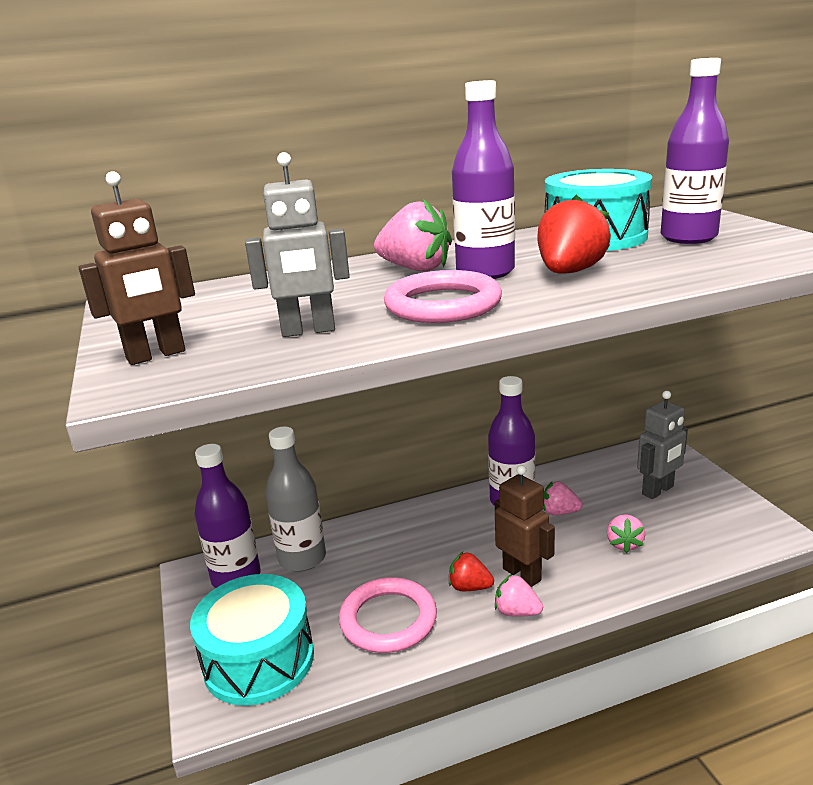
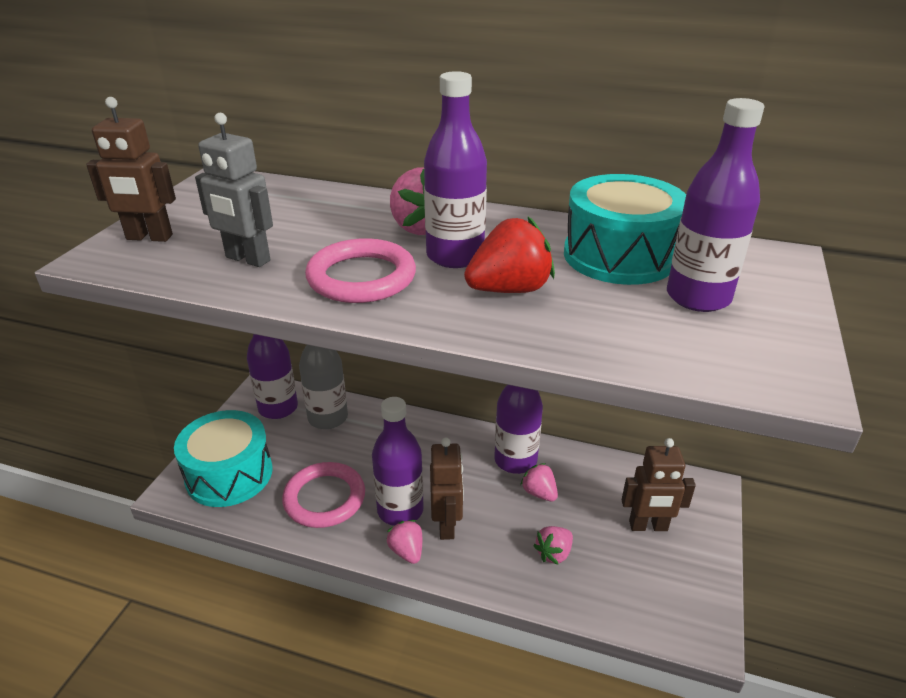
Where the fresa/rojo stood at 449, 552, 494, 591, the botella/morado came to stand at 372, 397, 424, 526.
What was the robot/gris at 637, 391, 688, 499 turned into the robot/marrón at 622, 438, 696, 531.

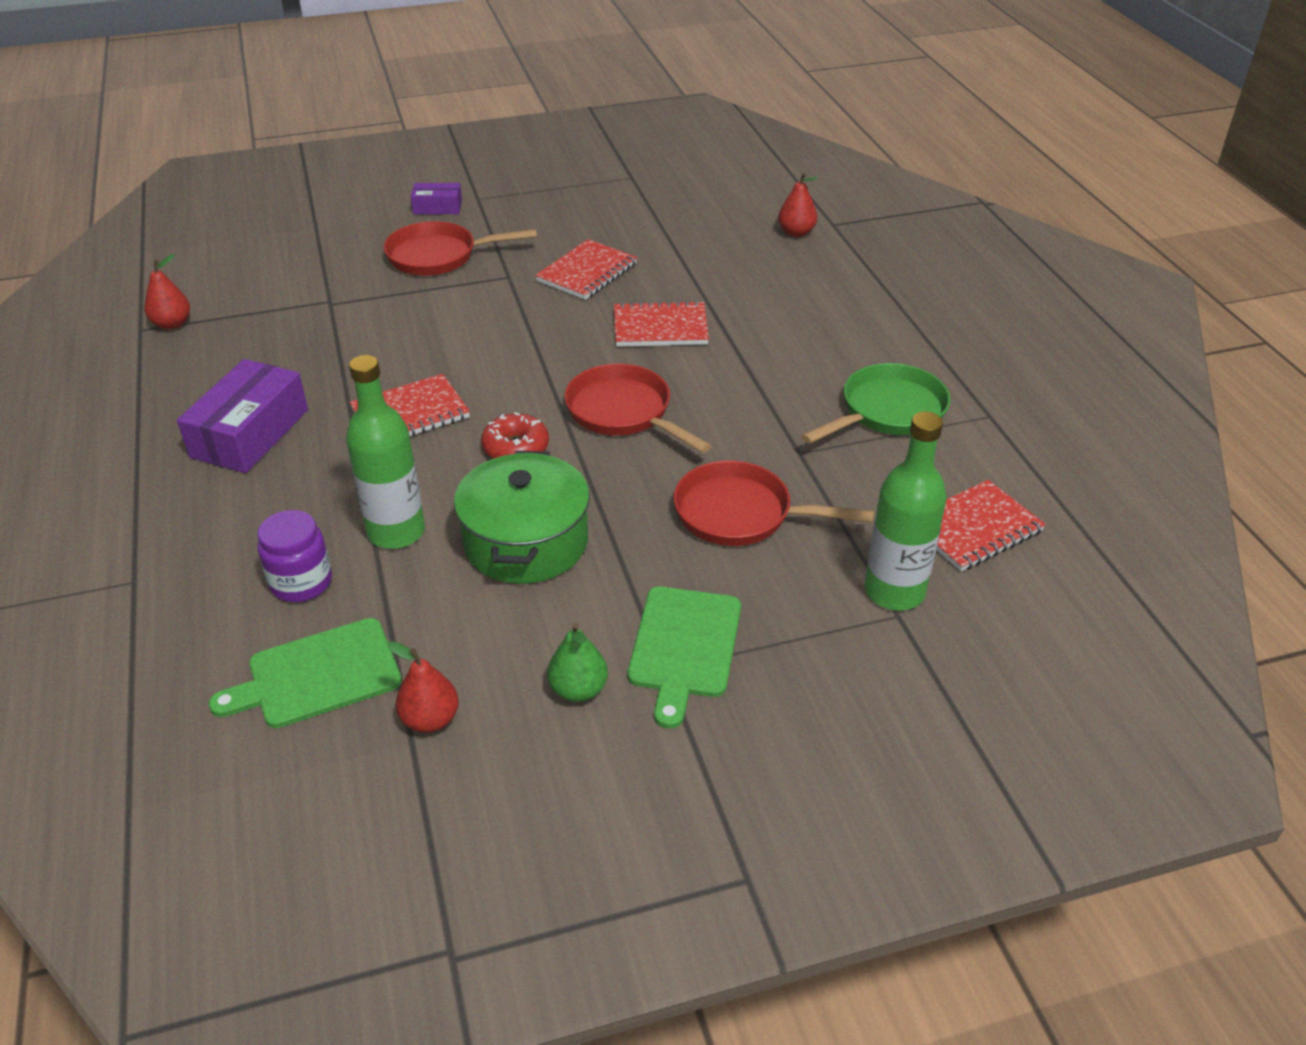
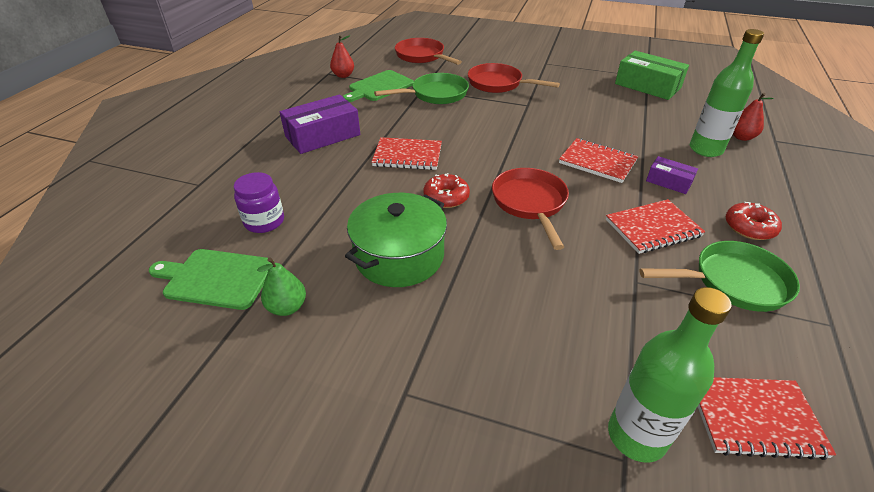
The botella/verde ended up elsewhere, having gone from 346, 355, 425, 549 to 690, 29, 764, 157.
The second view lost the pera/rojo at 388, 641, 459, 733.
The caja/morado ended up elsewhere, having gone from 411, 183, 462, 215 to 646, 156, 698, 194.
The cuaderno/rojo ended up elsewhere, having gone from 535, 239, 637, 300 to 606, 199, 705, 254.
The pera/verde ended up elsewhere, having gone from 547, 623, 608, 702 to 257, 257, 306, 316.
The tabla de cortar/verde ended up elsewhere, having gone from 628, 587, 741, 729 to 343, 70, 414, 102.
The sartén/rojo ended up elsewhere, having gone from 674, 461, 874, 546 to 395, 38, 462, 65.
The second view gained the sartén/verde at 374, 73, 469, 104.
The second view gained the caja/verde at 615, 51, 689, 100.
The second view gained the rosquilla/rojo at 726, 202, 782, 240.

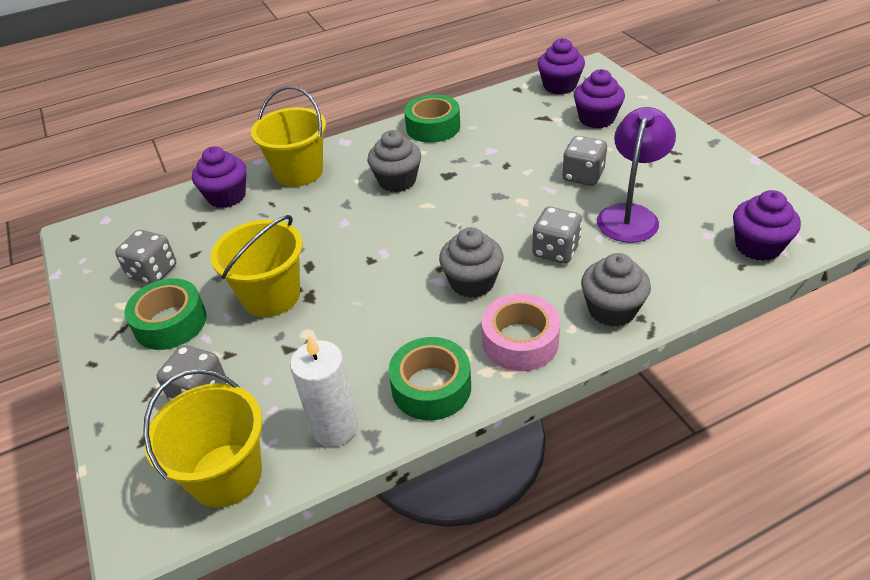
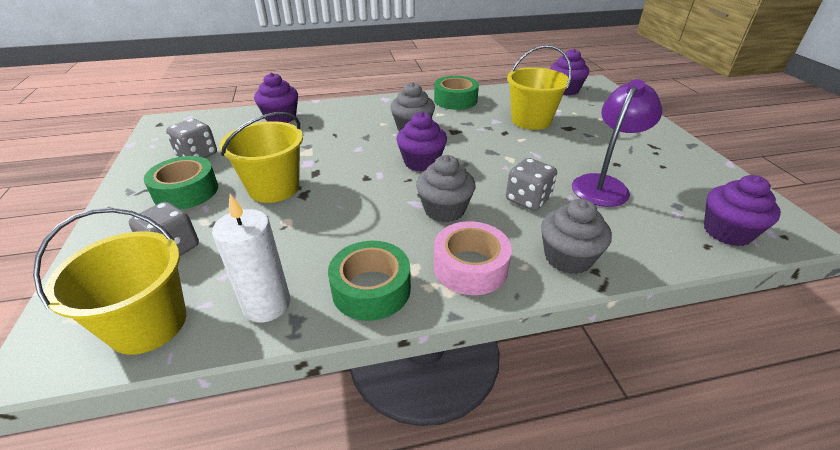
The balde/amarillo ended up elsewhere, having gone from 251, 86, 326, 187 to 507, 45, 572, 130.
The second view lost the dado/gris at 562, 136, 607, 186.
The magdalena/morado ended up elsewhere, having gone from 574, 69, 625, 128 to 396, 112, 447, 172.

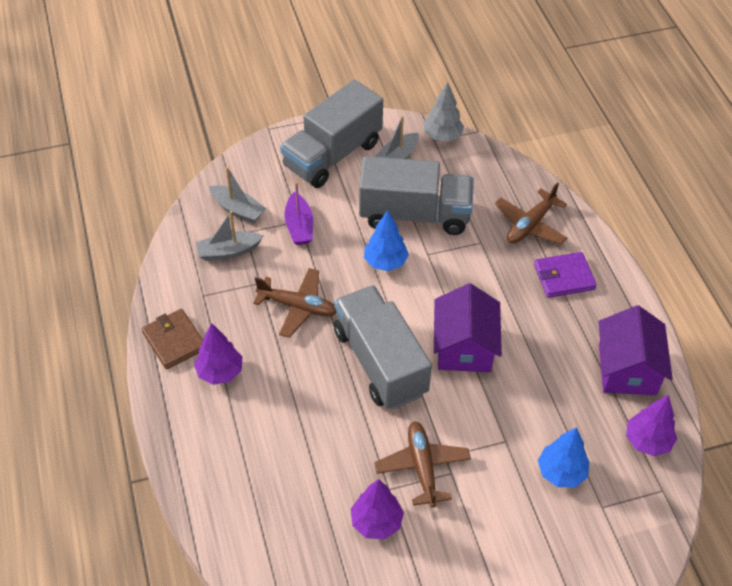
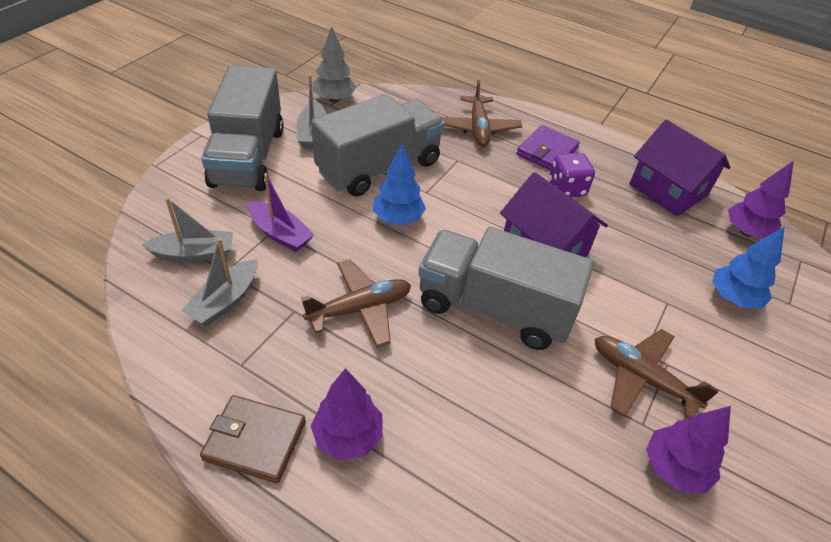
The second view gained the dado/morado at 549, 153, 595, 197.

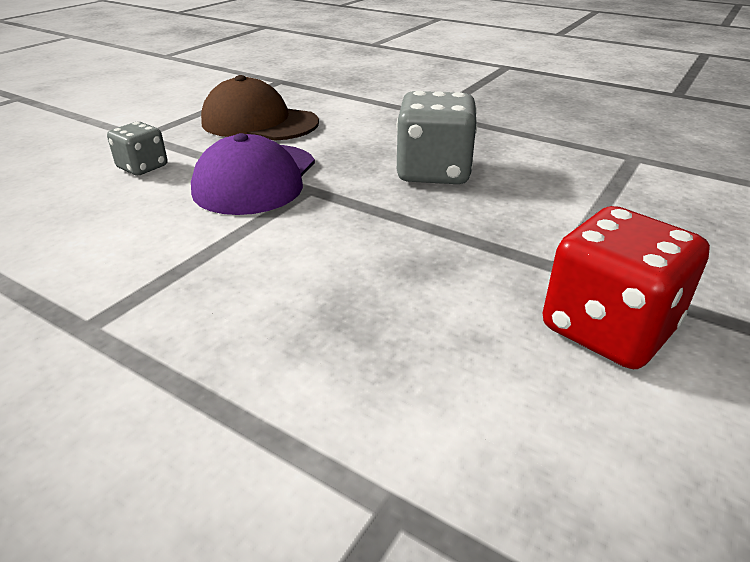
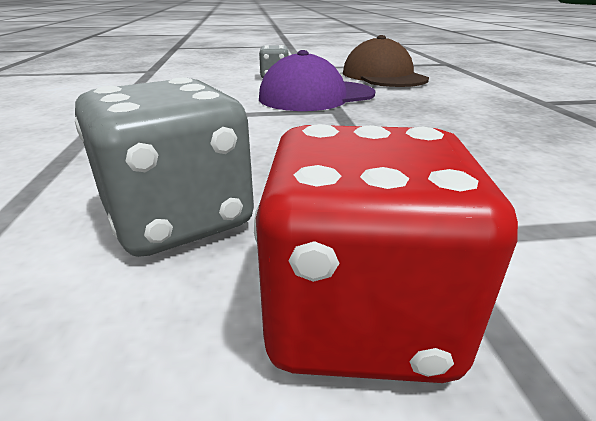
The dado/gris ended up elsewhere, having gone from 397, 91, 477, 184 to 75, 77, 254, 257.

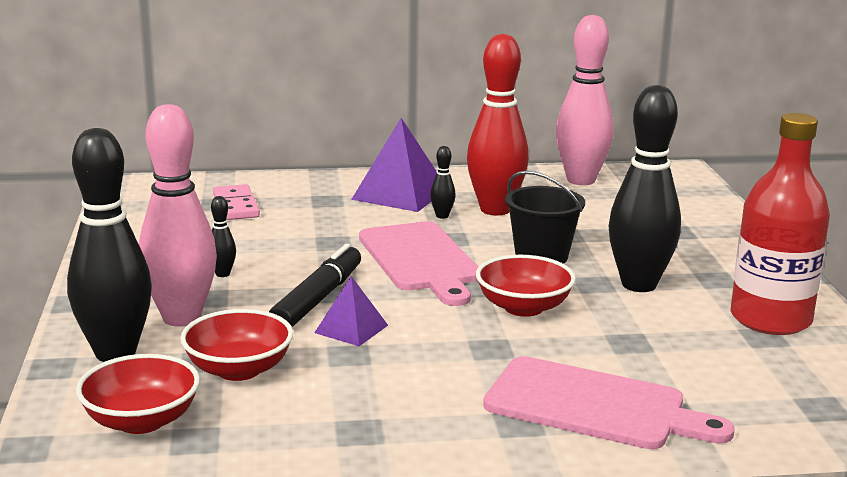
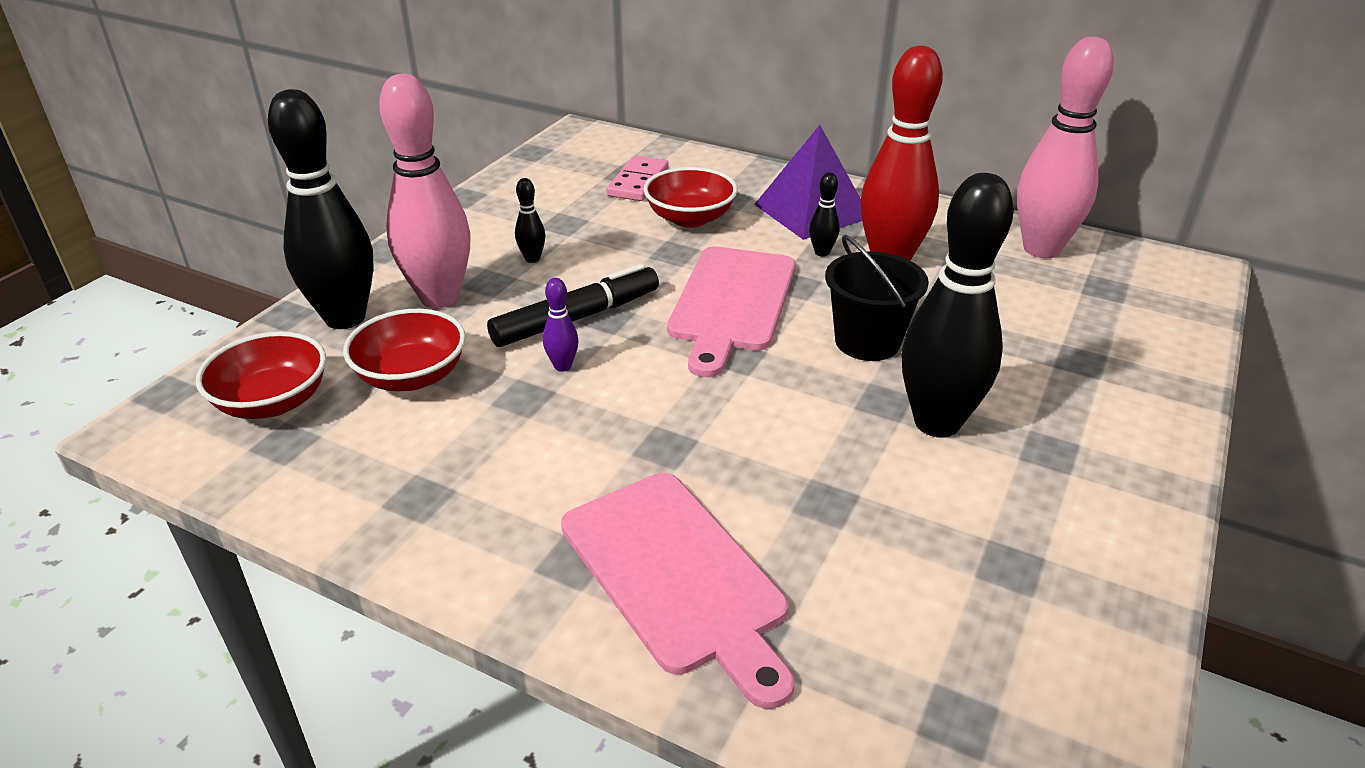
Where the pirámide/morado stood at 314, 276, 388, 346, the bolo/morado came to stand at 543, 278, 578, 372.
The cuenco/rojo ended up elsewhere, having gone from 476, 255, 576, 317 to 643, 167, 737, 228.
The second view lost the botella/rojo at 731, 113, 830, 335.

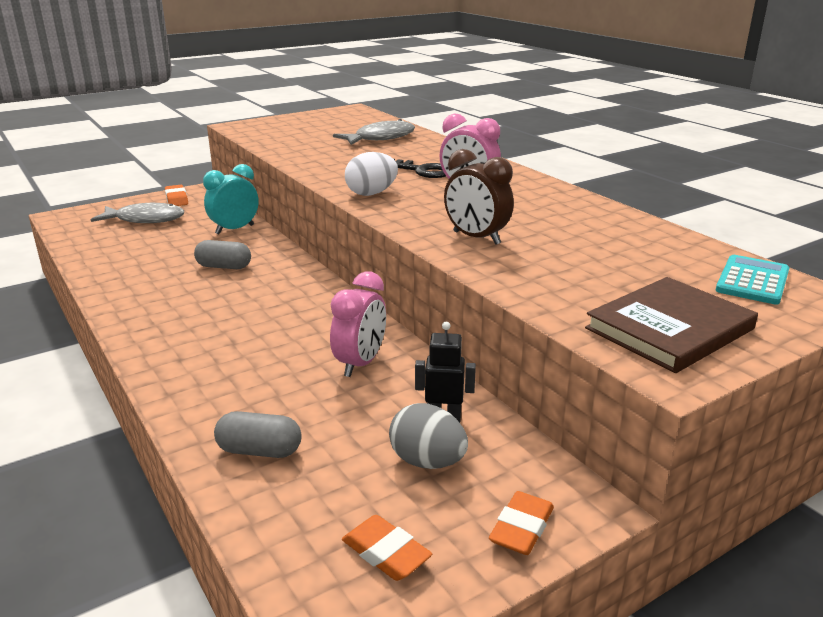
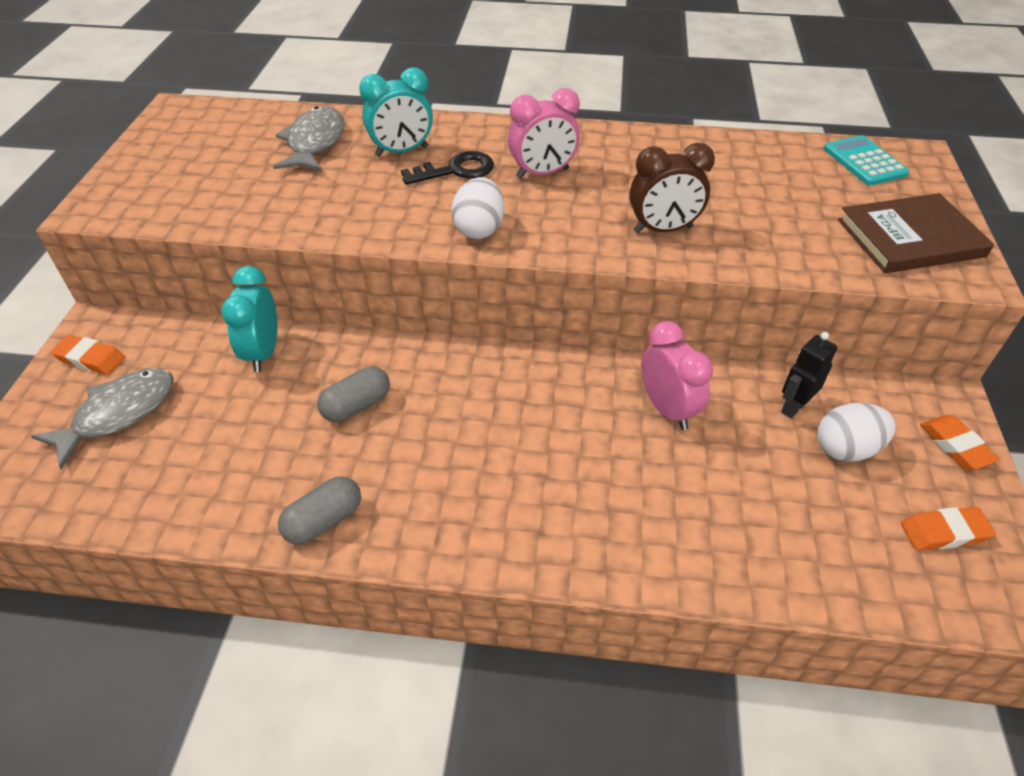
The cápsula/gris ended up elsewhere, having gone from 214, 411, 302, 458 to 278, 476, 361, 545.
What was the huevo/gris at 389, 403, 468, 469 turned into the huevo/blanco at 817, 403, 896, 462.
The libro/marrón at 585, 277, 758, 373 ended up facing another way, 75 degrees clockwise from before.
The second view gained the despertador/turquesa at 359, 68, 433, 156.

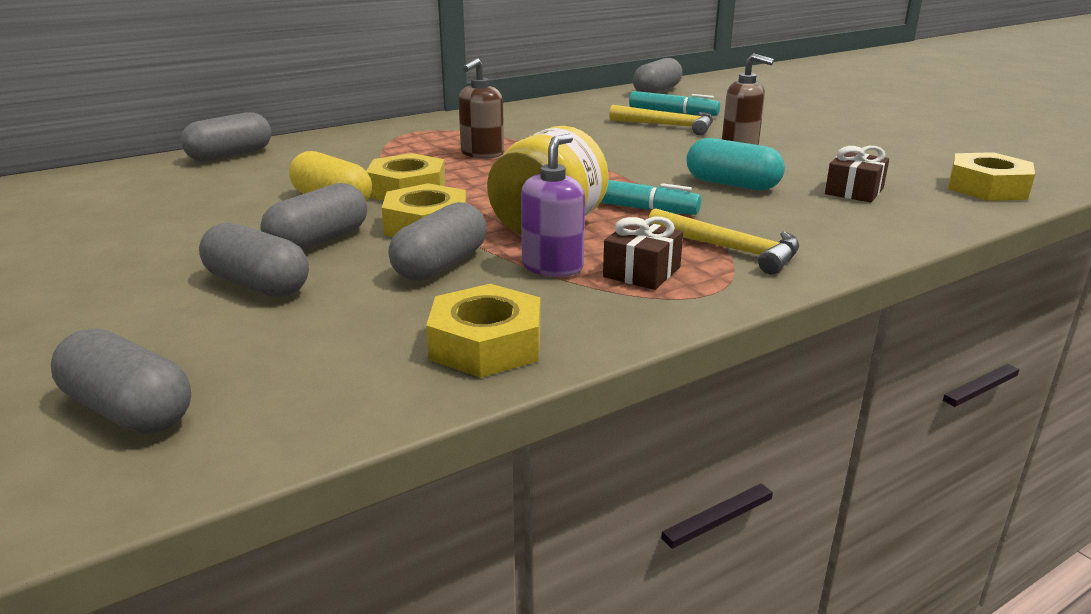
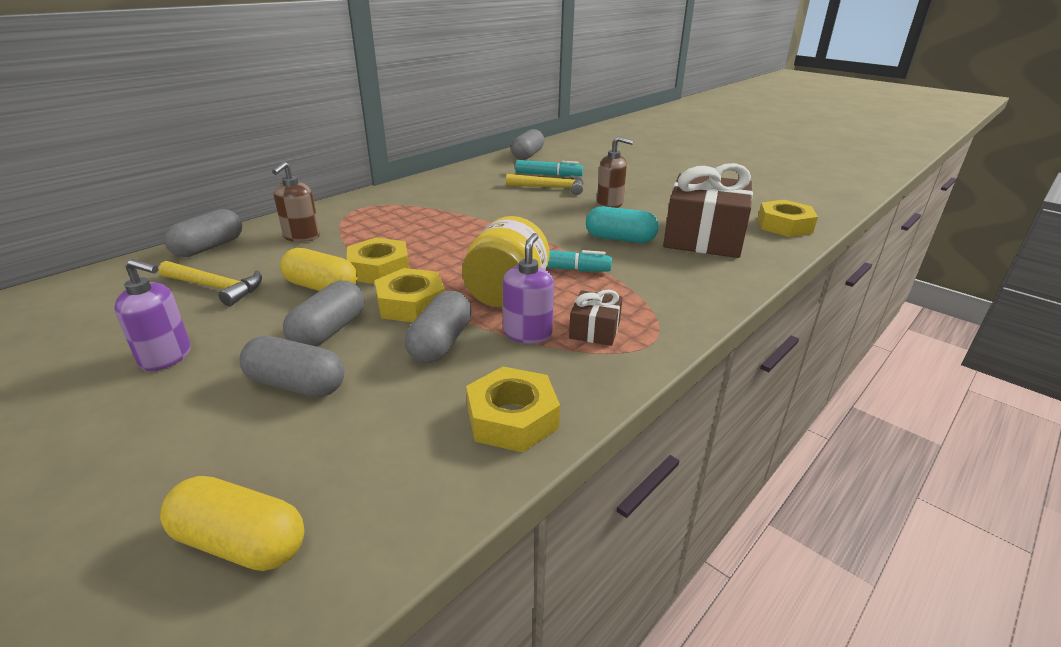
What was the cápsula/gris at 51, 328, 191, 434 turned into the cápsula/amarillo at 160, 476, 304, 571.
The dispensador de jabón/marrón ended up elsewhere, having gone from 458, 58, 504, 159 to 272, 162, 320, 242.
The martillo/amarillo ended up elsewhere, having gone from 648, 208, 799, 274 to 159, 261, 262, 306.
The size of the regalo/marrón at 825, 146, 889, 203 changed by a factor of 2.22.
The second view gained the dispensador de jabón/morado at 114, 259, 191, 371.

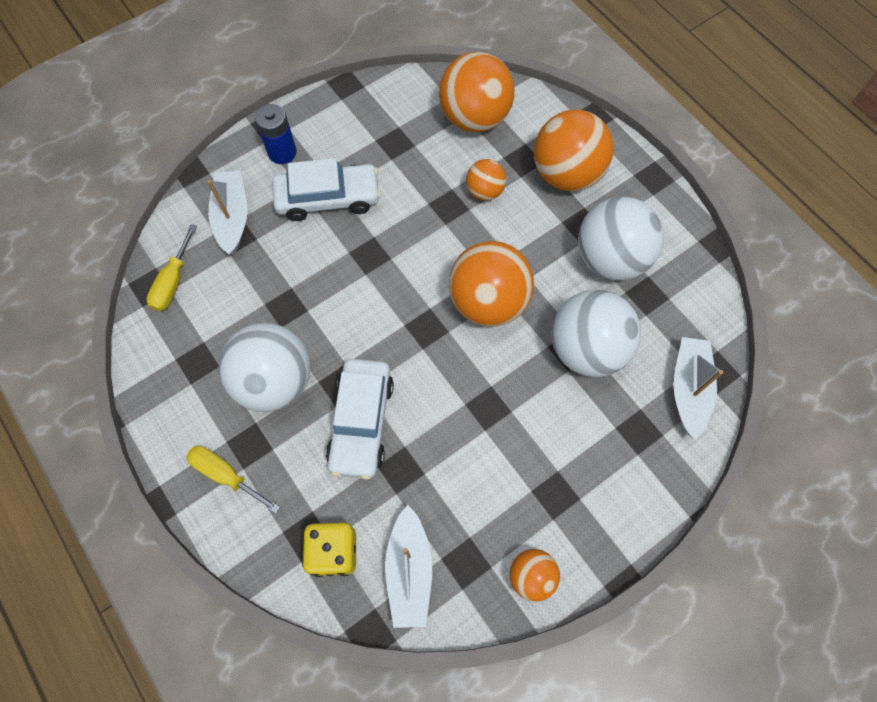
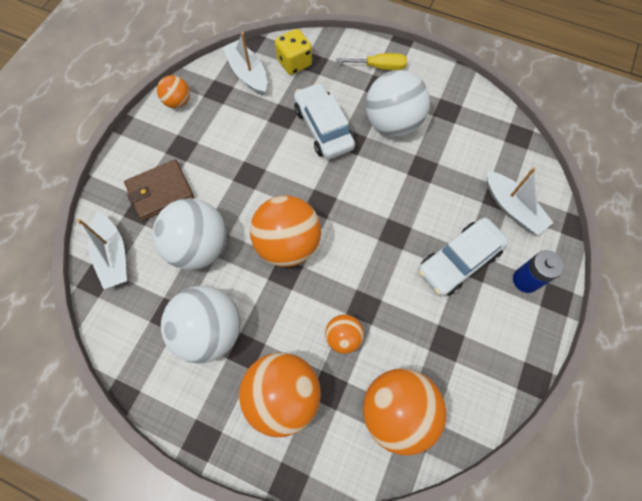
The second view lost the destornillador/amarillo at 147, 224, 197, 311.
The second view gained the cartera/marrón at 124, 159, 194, 221.

